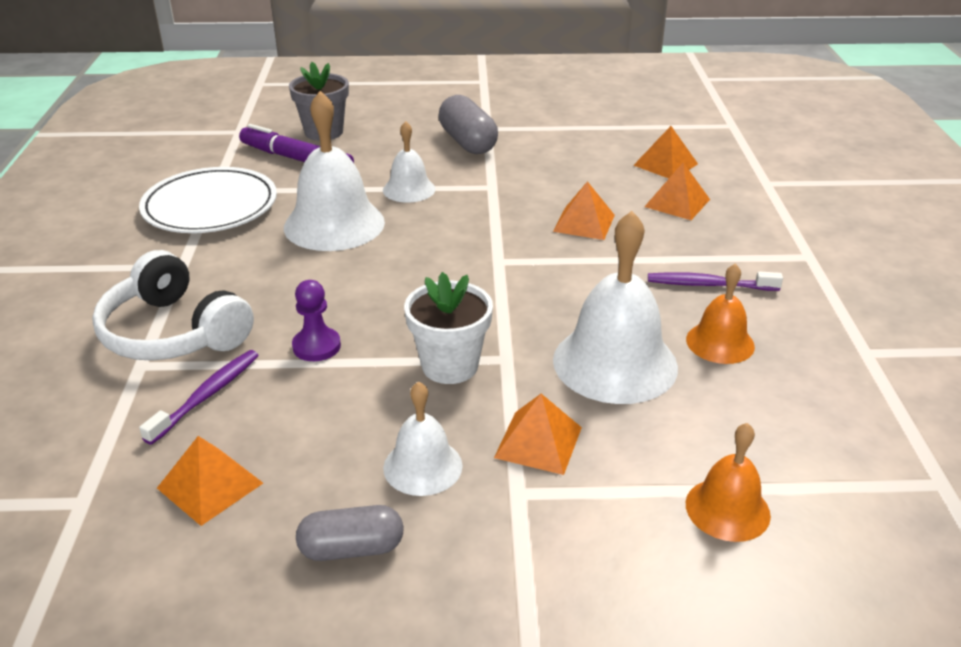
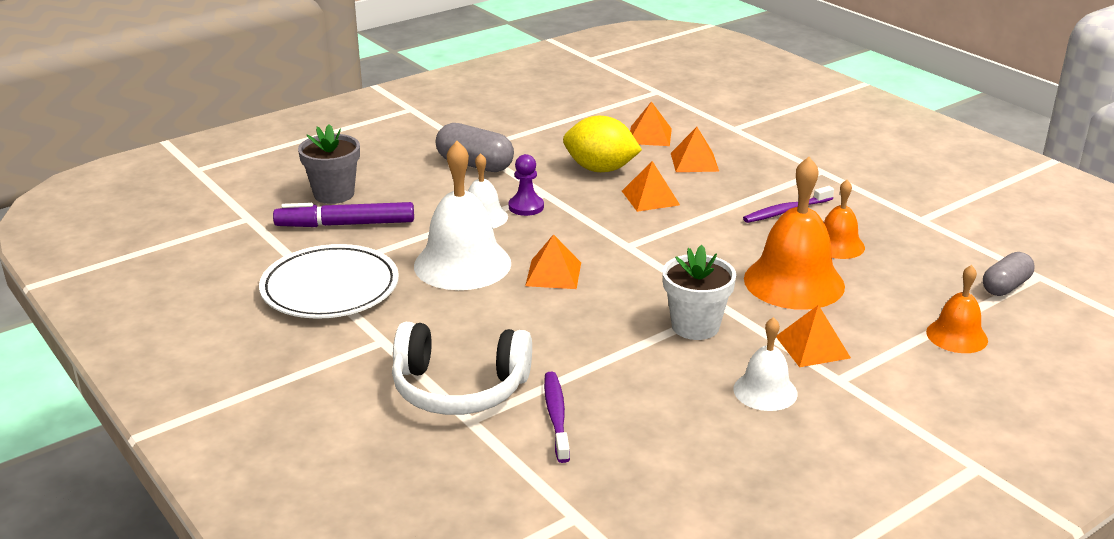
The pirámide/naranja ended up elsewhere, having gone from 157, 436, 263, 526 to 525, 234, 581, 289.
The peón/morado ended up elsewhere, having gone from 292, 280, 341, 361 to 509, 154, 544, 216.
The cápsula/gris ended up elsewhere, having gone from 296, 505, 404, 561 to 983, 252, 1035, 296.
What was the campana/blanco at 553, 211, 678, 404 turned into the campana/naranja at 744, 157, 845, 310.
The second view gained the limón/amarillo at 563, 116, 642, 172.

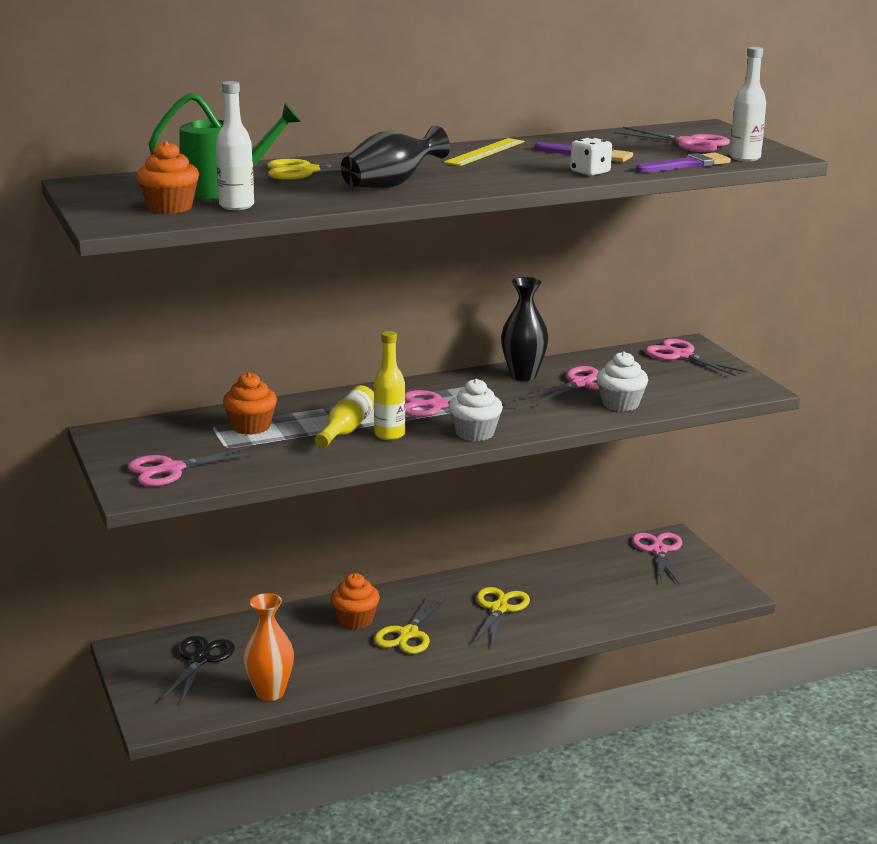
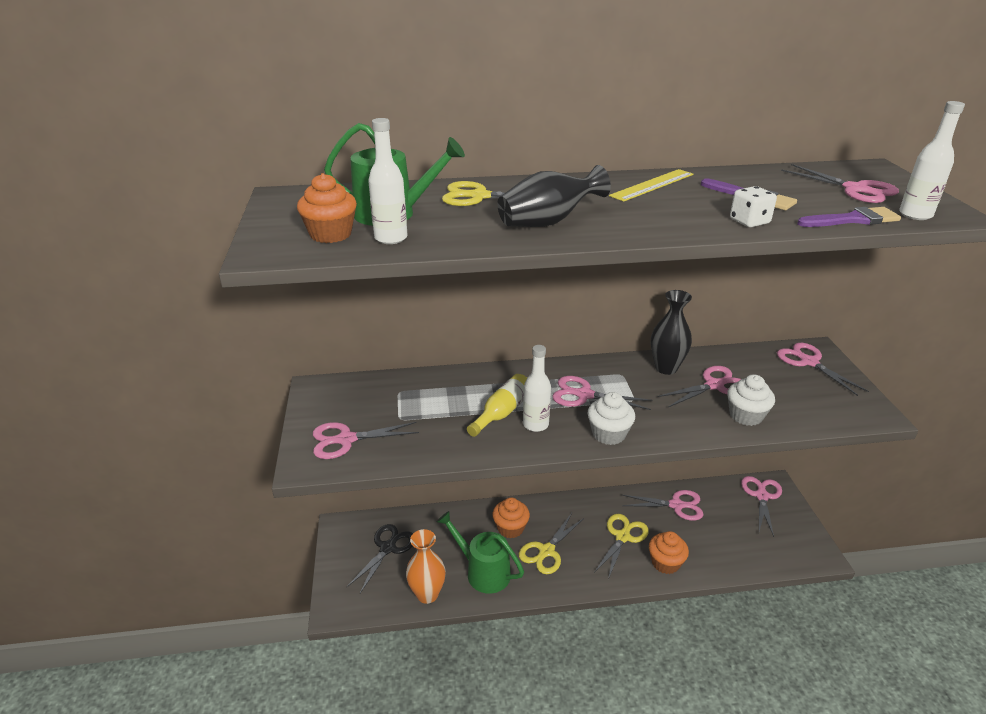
The magdalena/naranja ended up elsewhere, having gone from 223, 372, 277, 435 to 649, 531, 689, 574.
What was the botella/amarillo at 374, 331, 405, 440 turned into the botella/blanco at 523, 345, 551, 432.
The second view gained the regadera/verde at 437, 511, 524, 594.
The second view gained the tijeras/rosa at 622, 490, 704, 521.

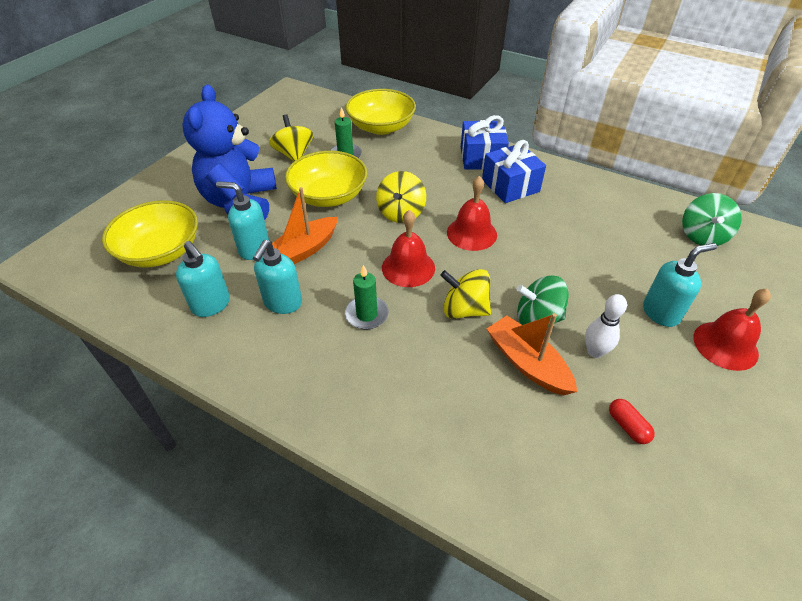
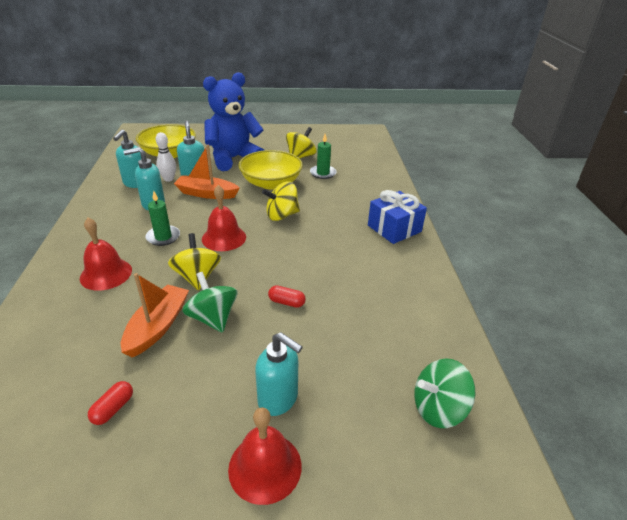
The second view lost the cuenco/amarillo at 346, 89, 416, 135.
The campana/rojo ended up elsewhere, having gone from 447, 176, 497, 251 to 80, 218, 132, 291.
The second view lost the regalo/azul at 482, 140, 546, 203.
The bolo/blanco ended up elsewhere, having gone from 585, 294, 627, 358 to 156, 132, 176, 182.
The second view gained the cápsula/rojo at 268, 285, 306, 308.

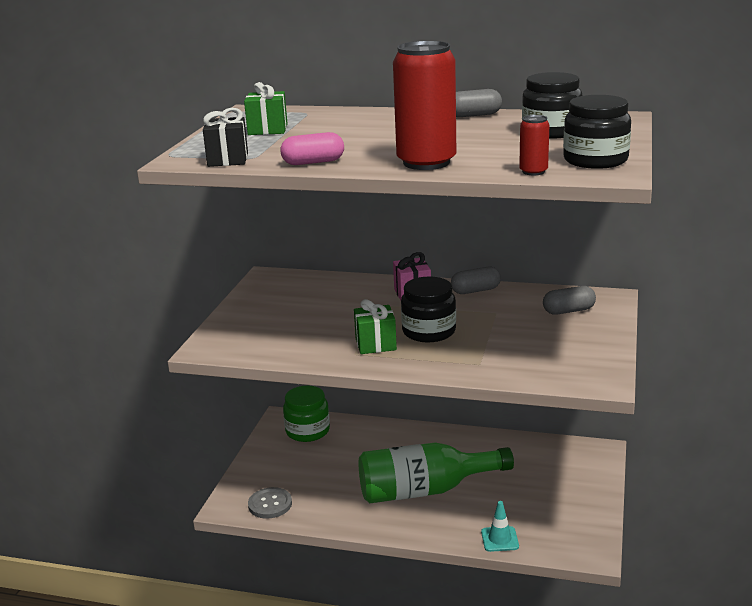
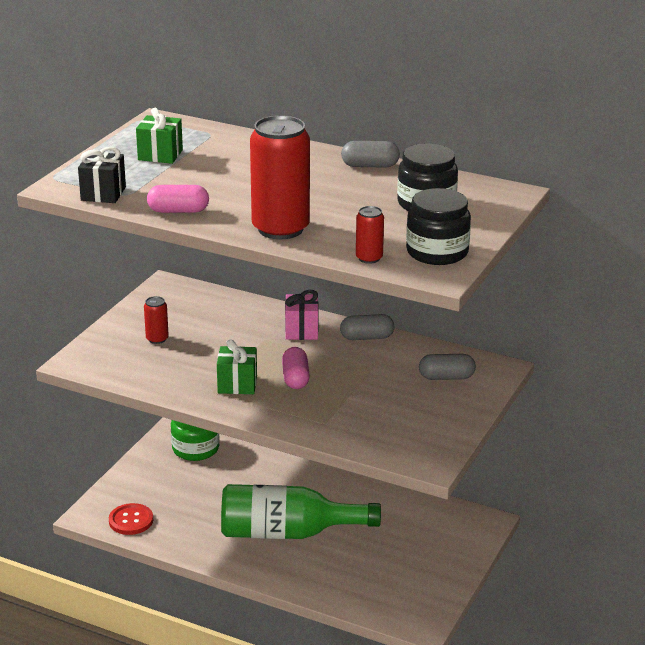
What was the botón/gris at 248, 487, 292, 518 turned into the botón/rojo at 109, 503, 153, 535.
Where the tarro/negro stood at 401, 276, 456, 342, the cápsula/rosa came to stand at 282, 347, 310, 389.
The second view lost the cono de tráfico/turquesa at 481, 501, 519, 552.
The second view gained the lata/rojo at 144, 296, 169, 344.

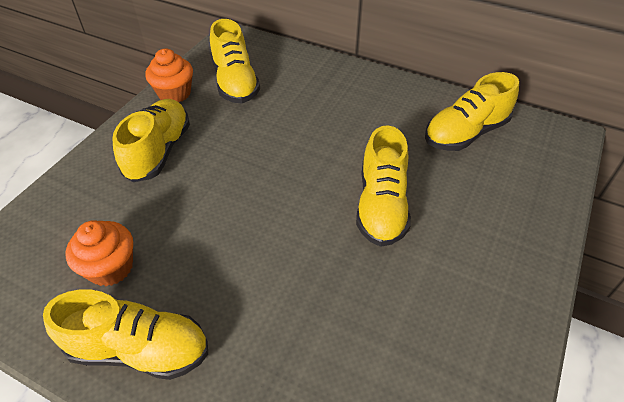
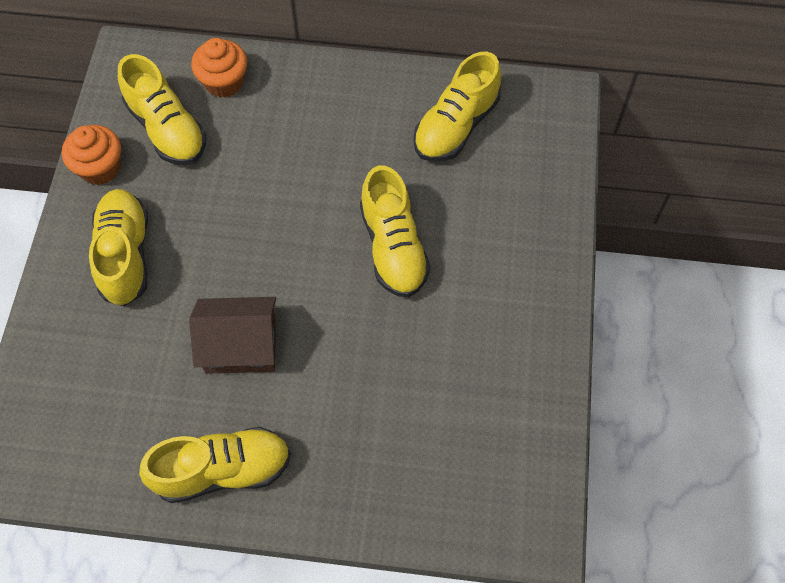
The magdalena/naranja ended up elsewhere, having gone from 66, 220, 133, 286 to 191, 38, 247, 98.
The second view gained the casa/marrón at 189, 297, 276, 374.

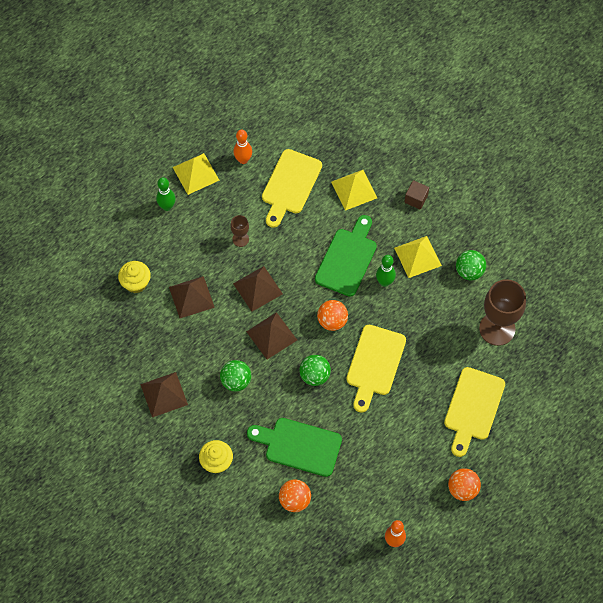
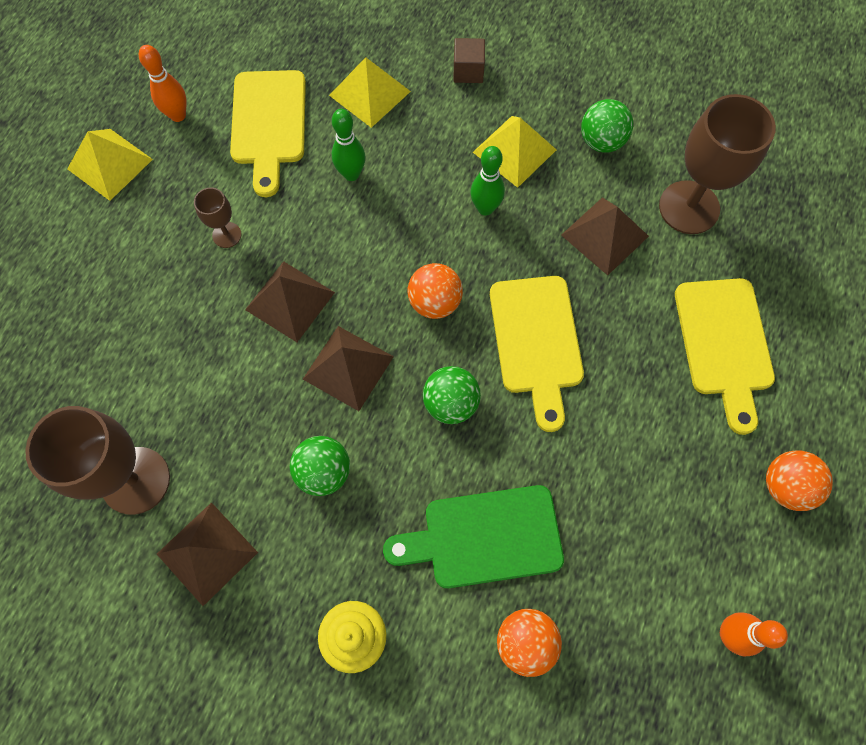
The second view lost the magdalena/amarillo at 118, 261, 151, 293.
The bolo/verde ended up elsewhere, having gone from 156, 177, 176, 211 to 332, 109, 366, 181.
The pirámide/marrón ended up elsewhere, having gone from 169, 276, 215, 318 to 561, 197, 649, 275.
The second view lost the tabla de cortar/verde at 315, 215, 377, 297.
The second view gained the copa/marrón at 25, 406, 170, 515.

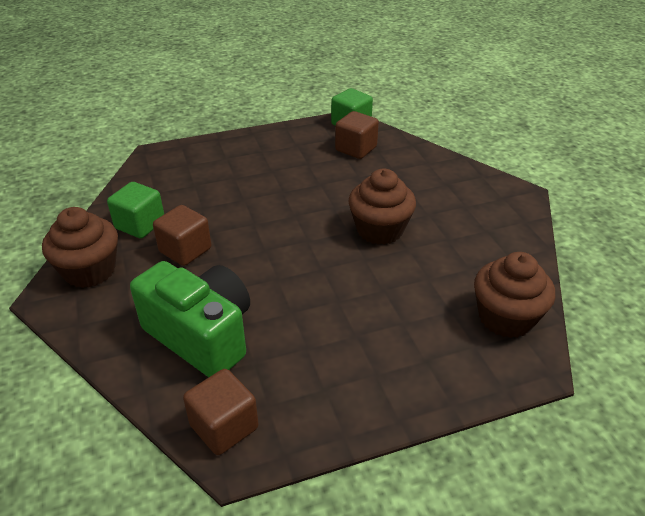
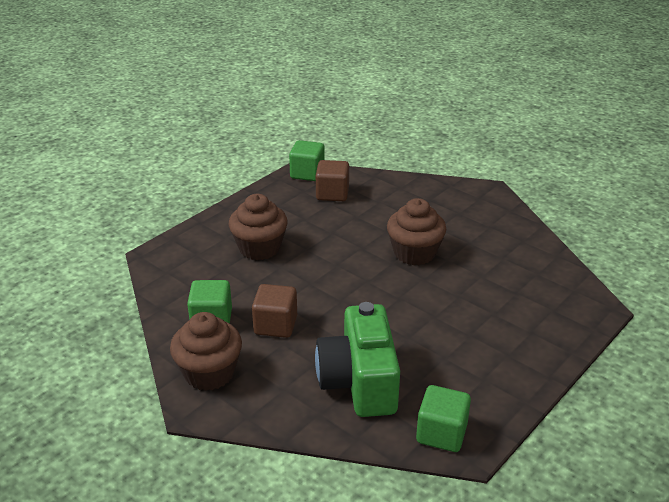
The cámara/verde at 130, 261, 250, 377 ended up facing another way, 105 degrees counterclockwise from before.
What was the cubo/marrón at 183, 369, 258, 455 turned into the cubo/verde at 416, 385, 471, 452.
The magdalena/marrón ended up elsewhere, having gone from 474, 252, 555, 338 to 229, 194, 288, 260.

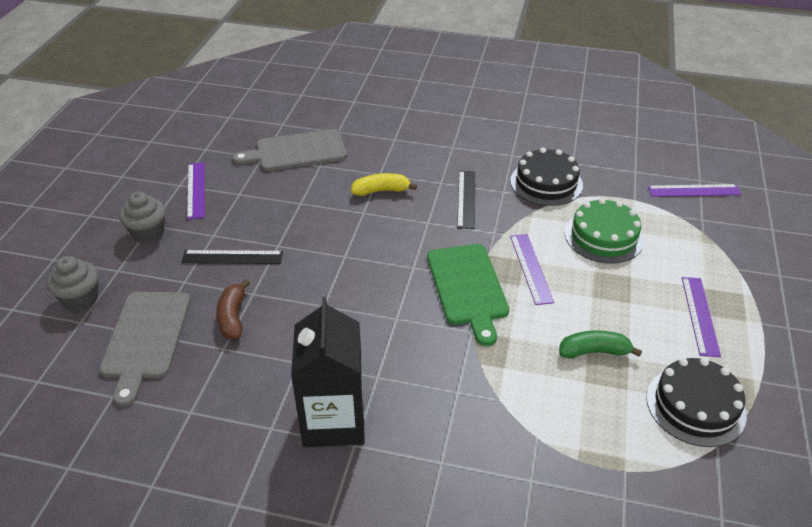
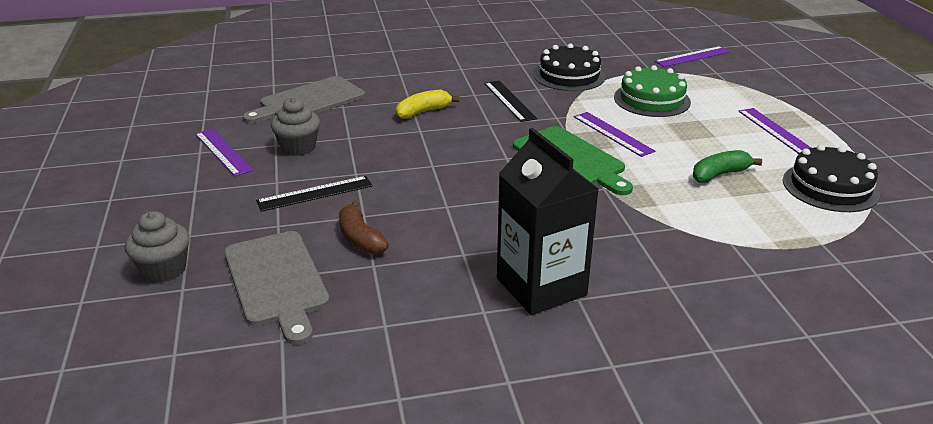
The magdalena/gris ended up elsewhere, having gone from 119, 191, 166, 243 to 271, 97, 320, 156.

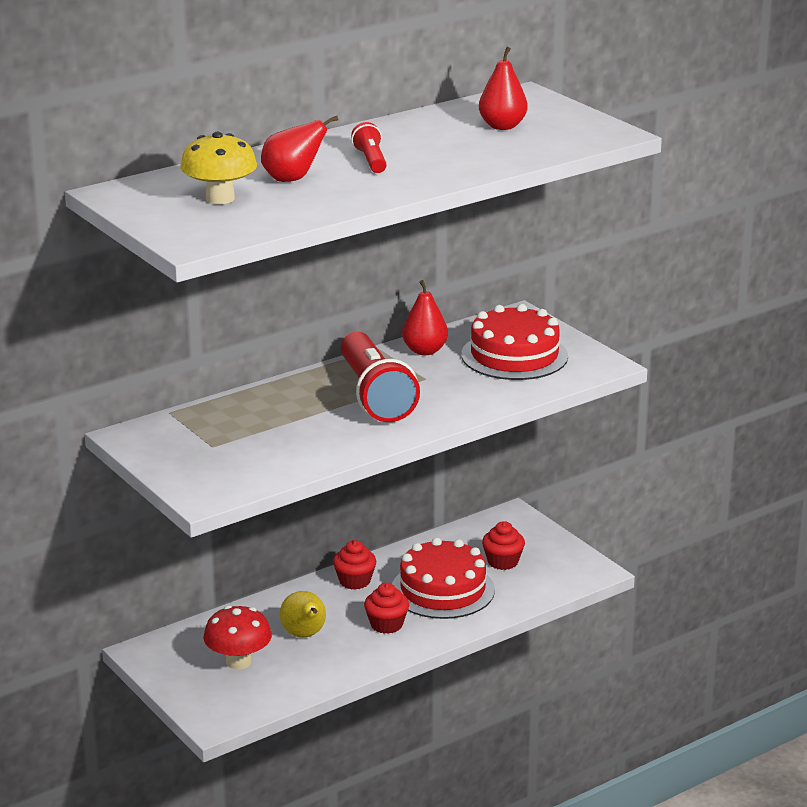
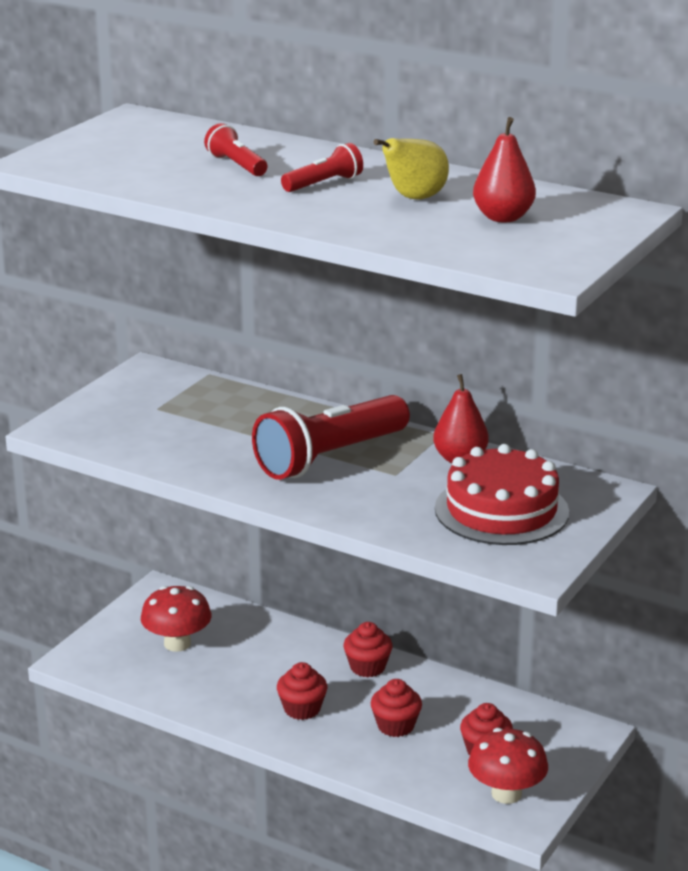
The second view lost the seta/amarillo at 180, 132, 257, 204.
Where the pera/rojo stood at 261, 116, 338, 182, the lámpara de mano/rojo came to stand at 204, 123, 268, 176.
The pera/amarillo ended up elsewhere, having gone from 280, 591, 326, 638 to 374, 138, 449, 200.
Where the tarta/rojo stood at 392, 538, 495, 619, the magdalena/rojo came to stand at 371, 679, 422, 737.
The second view gained the seta/rojo at 468, 728, 548, 804.

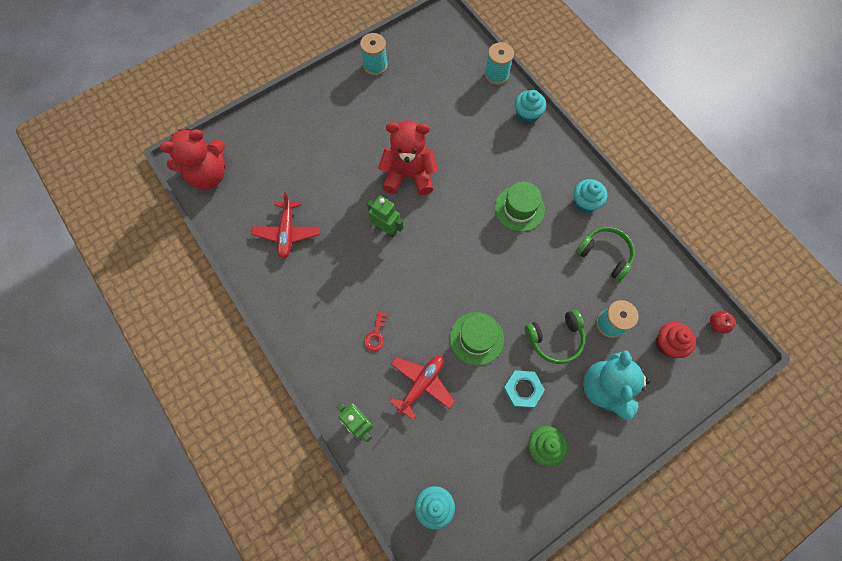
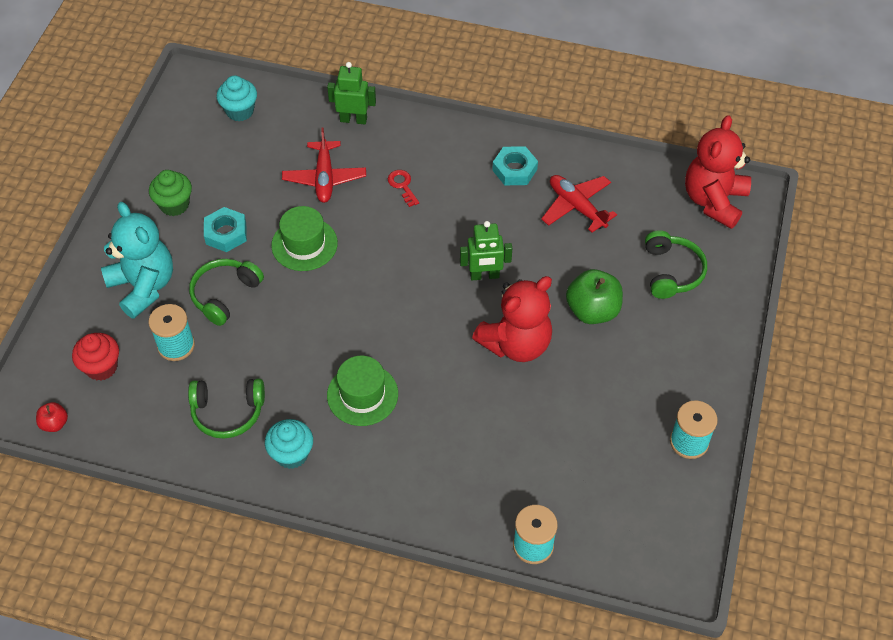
The second view lost the magdalena/turquesa at 515, 90, 546, 125.
The second view gained the tuerca/turquesa at 492, 146, 538, 185.
The second view gained the manzana/verde at 566, 269, 623, 324.
The second view gained the auriculares/verde at 645, 230, 707, 299.

